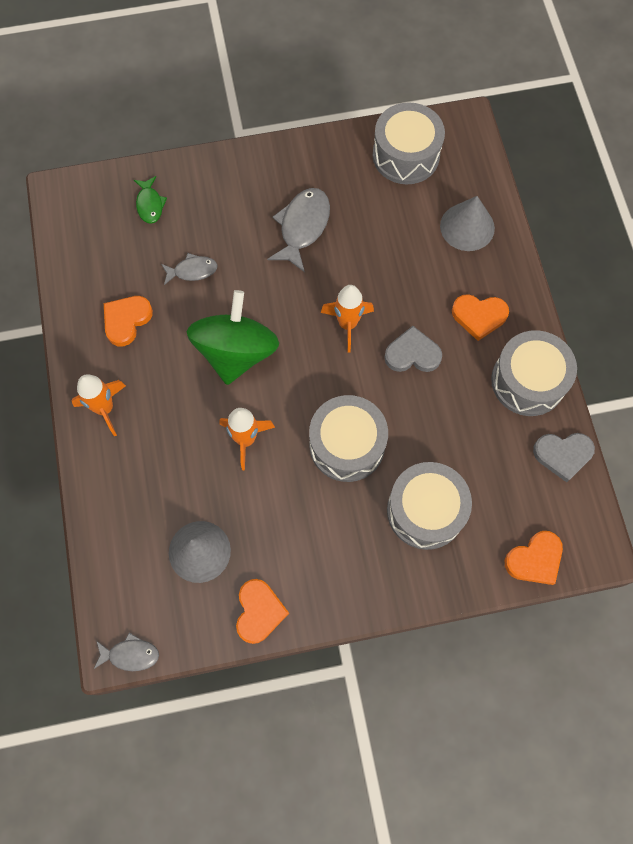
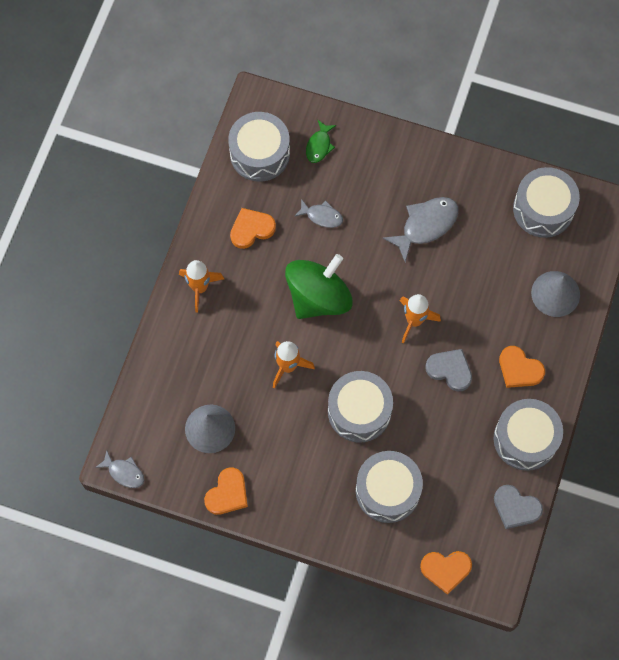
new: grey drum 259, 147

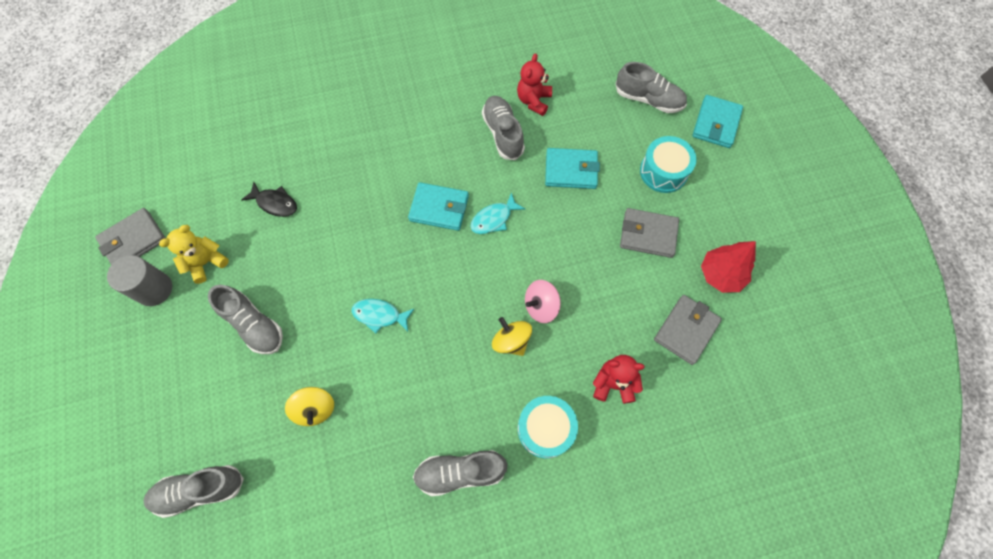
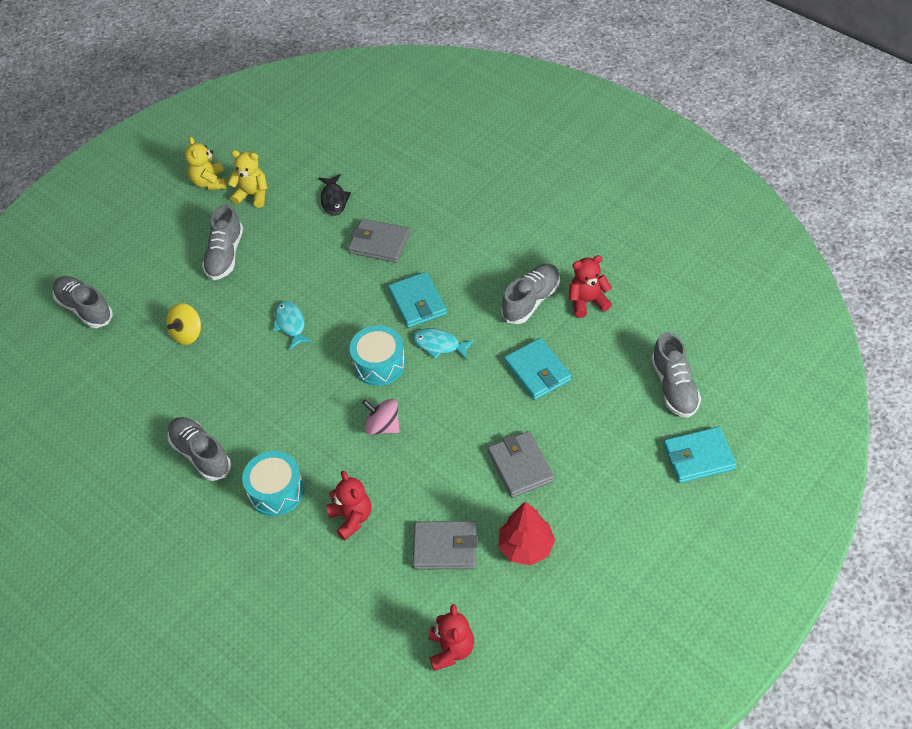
gone: golden toy top 512, 336
new: scarlet stuffed bear 451, 637
shifted: grey wallet 130, 236 to 379, 241; aqua drum 668, 164 to 378, 355
swapped: grey solid cylinder 139, 280 to golden stuffed bear 206, 163

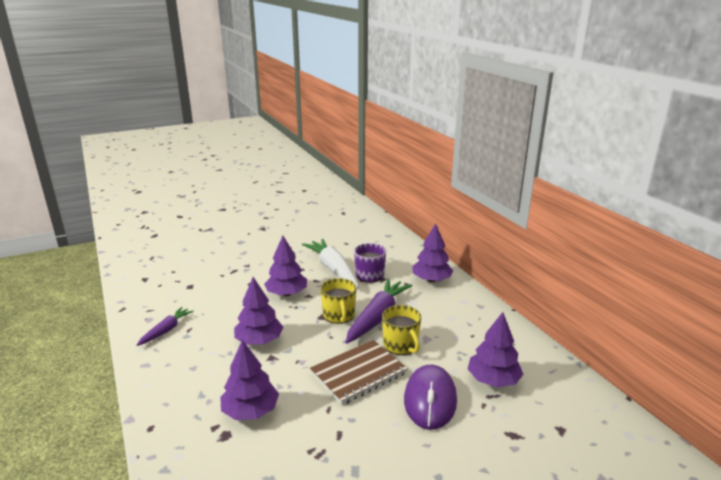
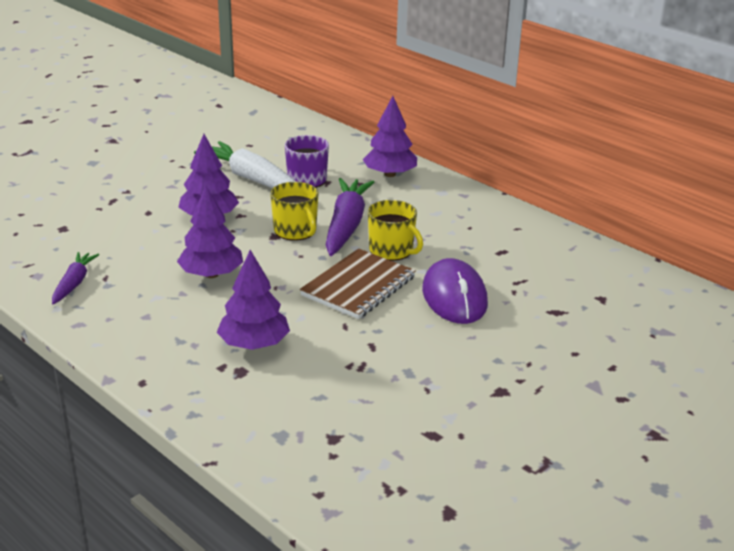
gone: purple toy tree 496, 349

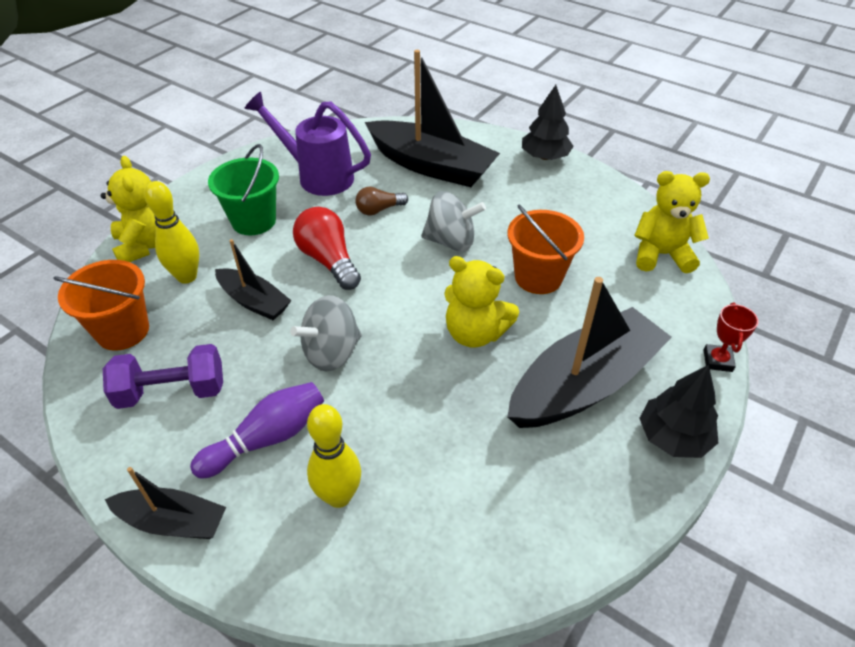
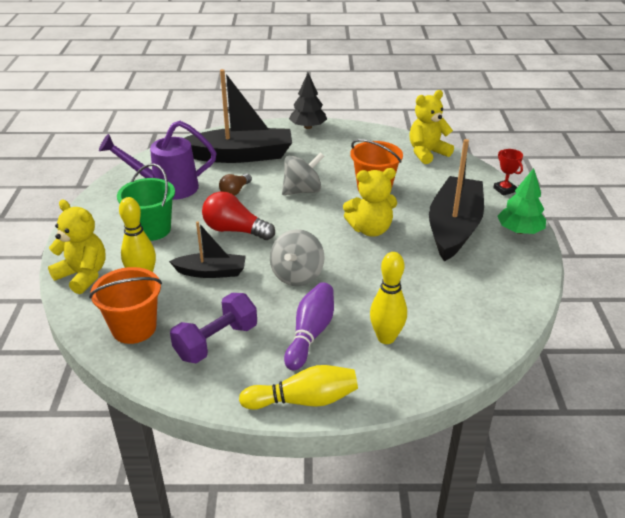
swapped: ebony toy boat 165, 503 to golden skittle 298, 387
repainted: ebony toy tree 678, 411 to leaf-green toy tree 522, 201

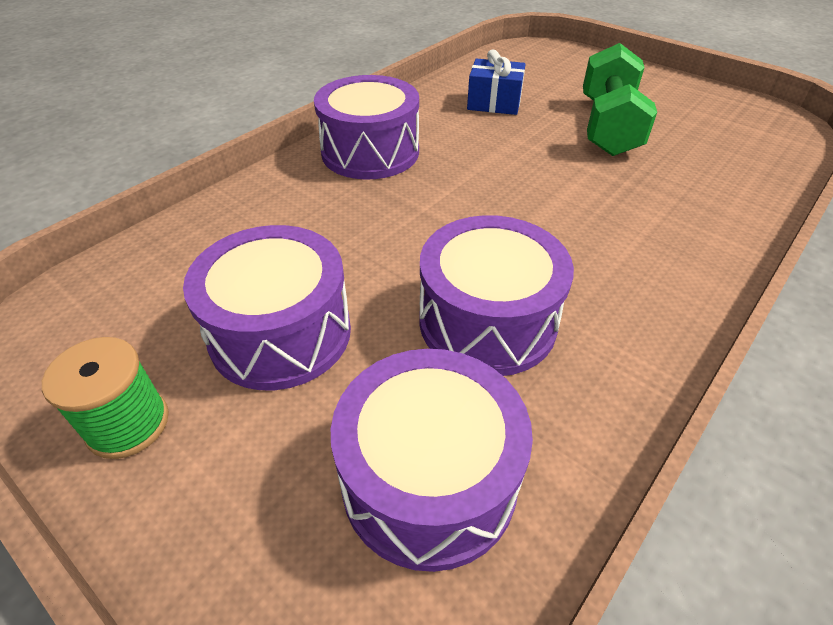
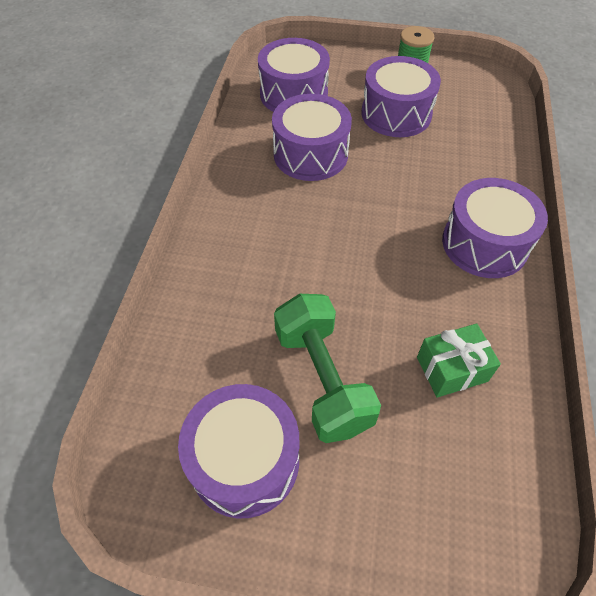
new: purple drum 238, 451
repainted: blue present 496, 82 to leaf-green present 459, 361

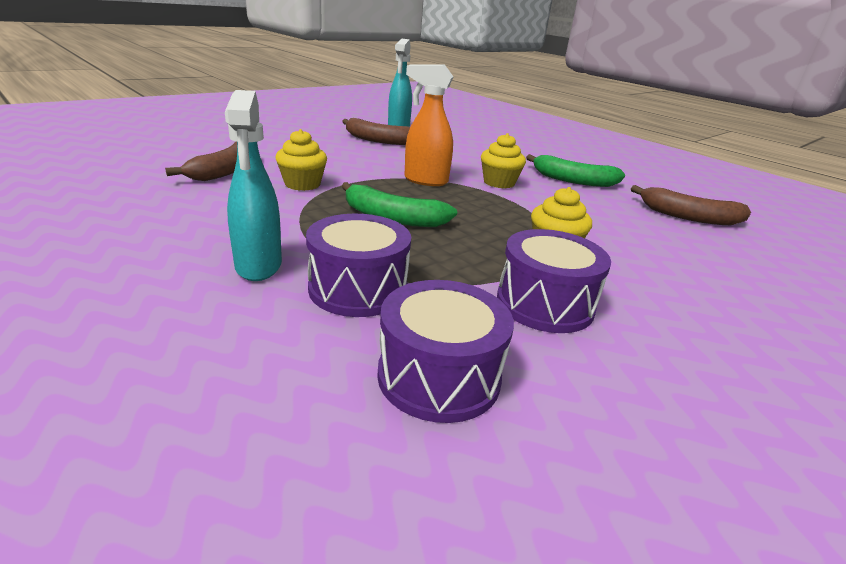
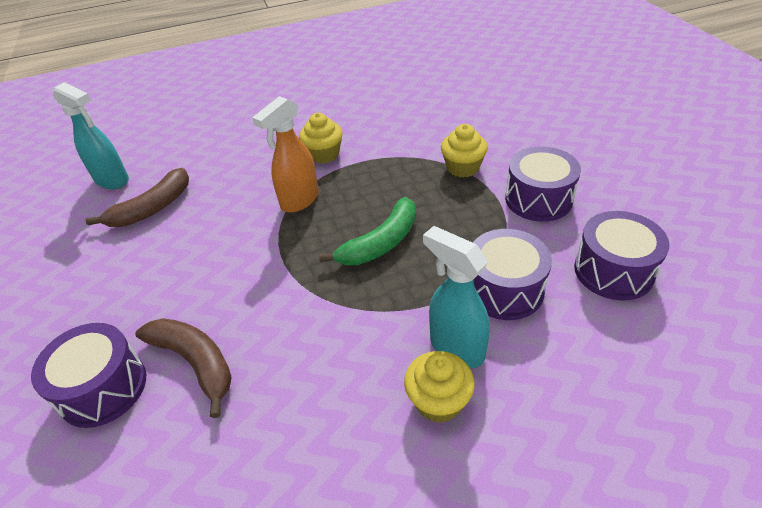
gone: leaf-green banana 575, 170; dark brown banana 691, 205
new: purple drum 88, 375
shifted: golden fairy cake 301, 160 to 439, 387
rotated: aqua spray bottle 253, 185 = 456, 297 150 degrees counterclockwise

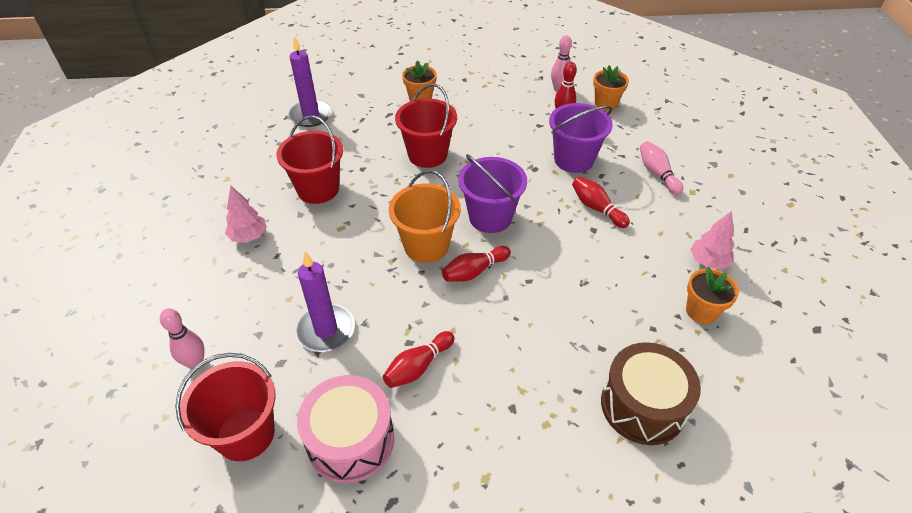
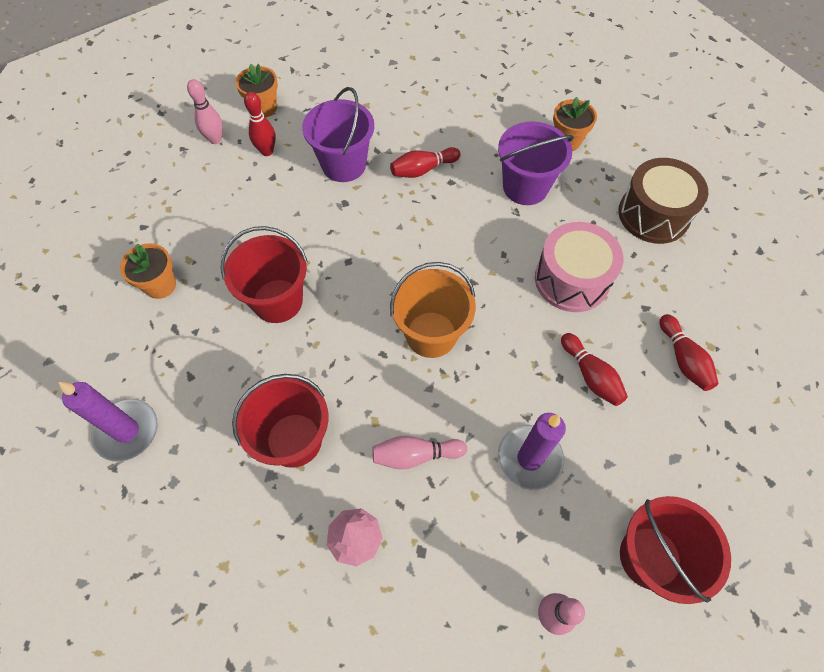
gone: rosy toy tree 712, 240
shifted: rosy drum 345, 429 to 579, 267; scarlet skittle 476, 264 to 689, 352; purple bucket 492, 193 to 536, 163; rosy skittle 661, 168 to 419, 453

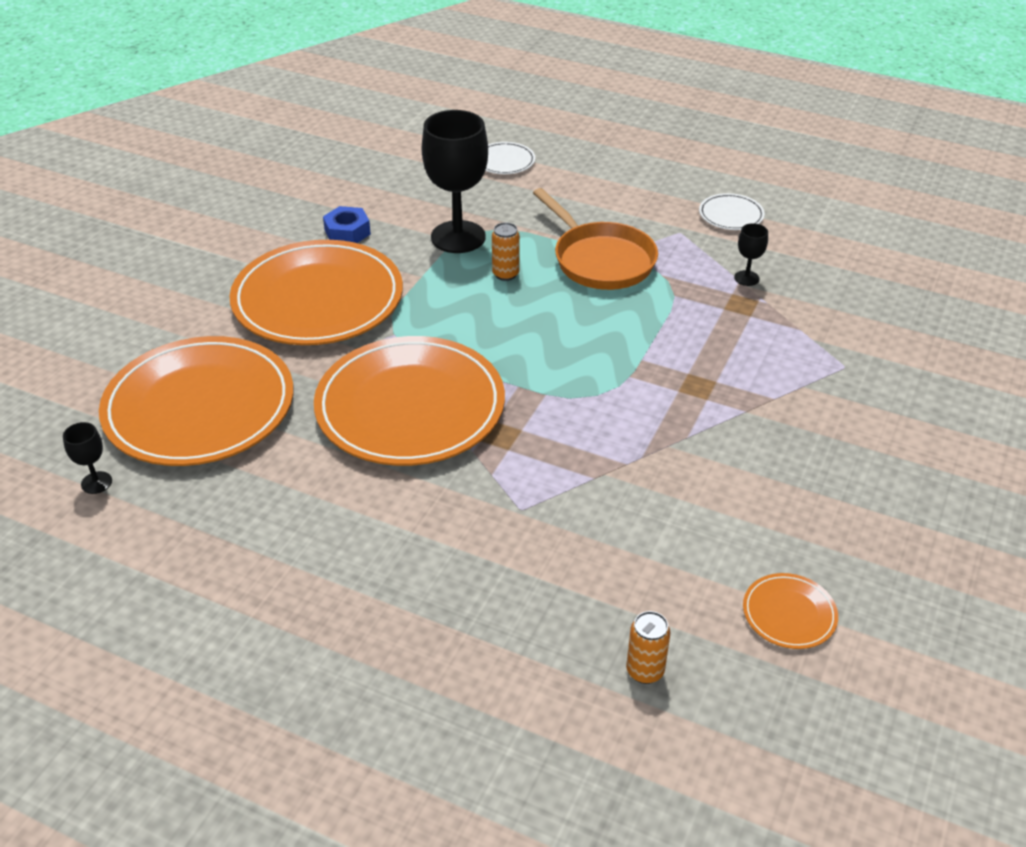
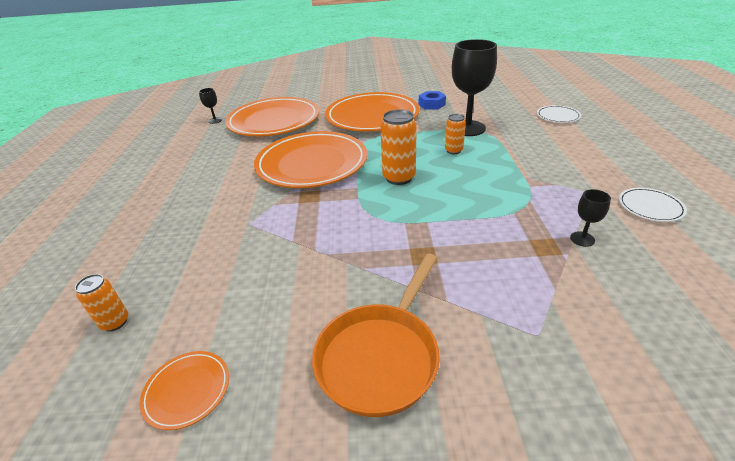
new: orange soda can 398, 147
shifted: orange pan 595, 239 to 376, 335

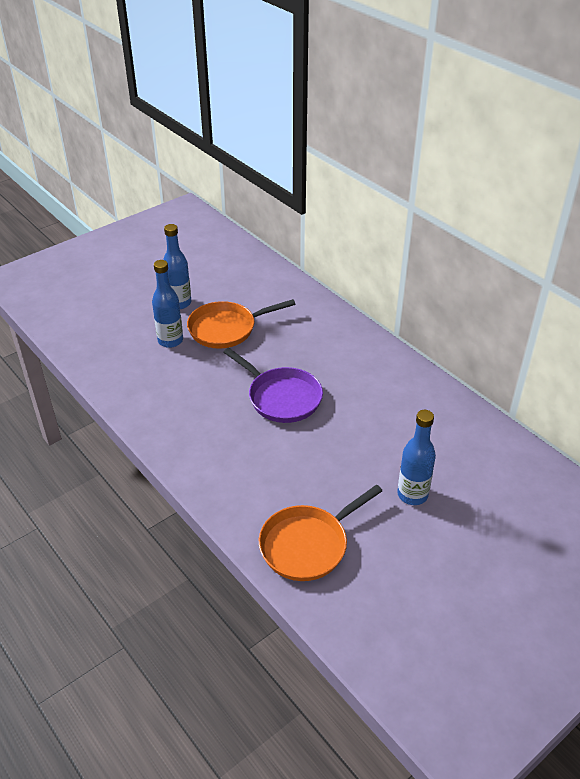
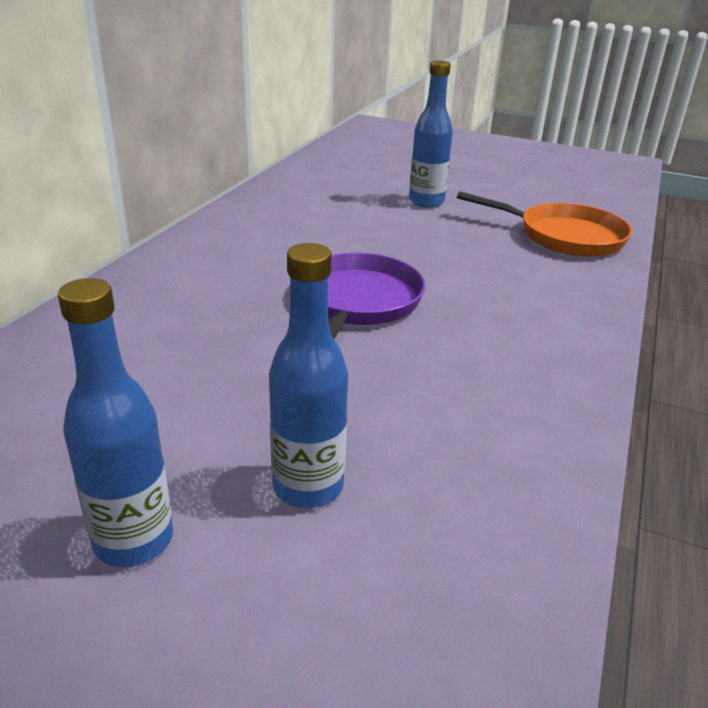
gone: orange pan 241, 324

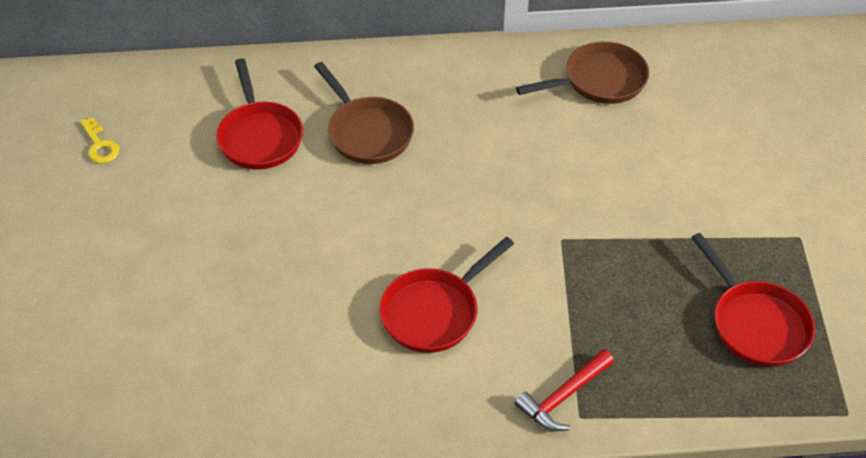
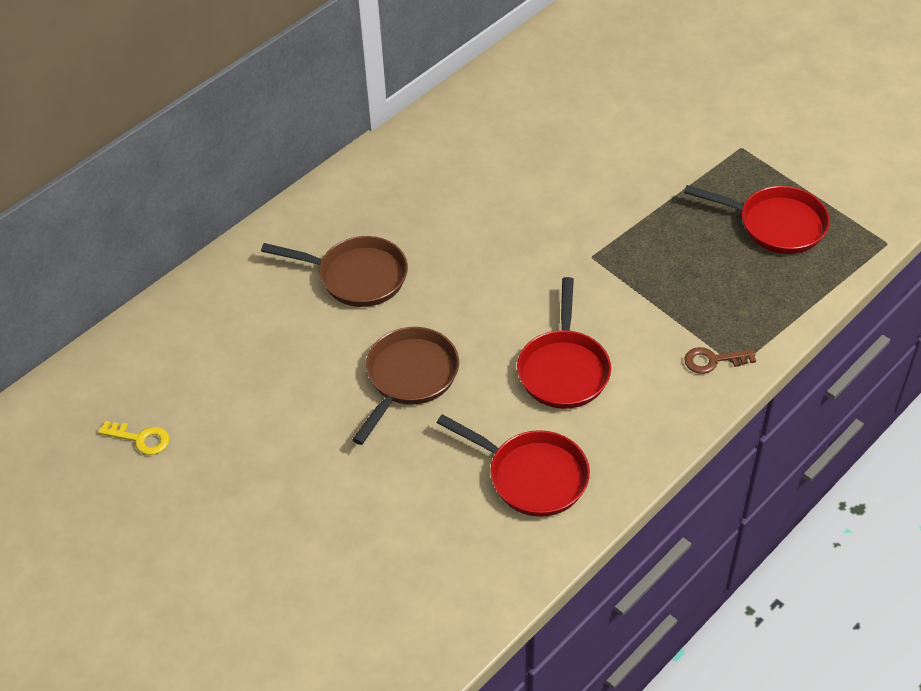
shifted: scarlet pan 259, 114 to 513, 465; dark brown pan 582, 72 to 405, 386
swapped: scarlet carpenter's hammer 564, 390 to dark brown latchkey 720, 360

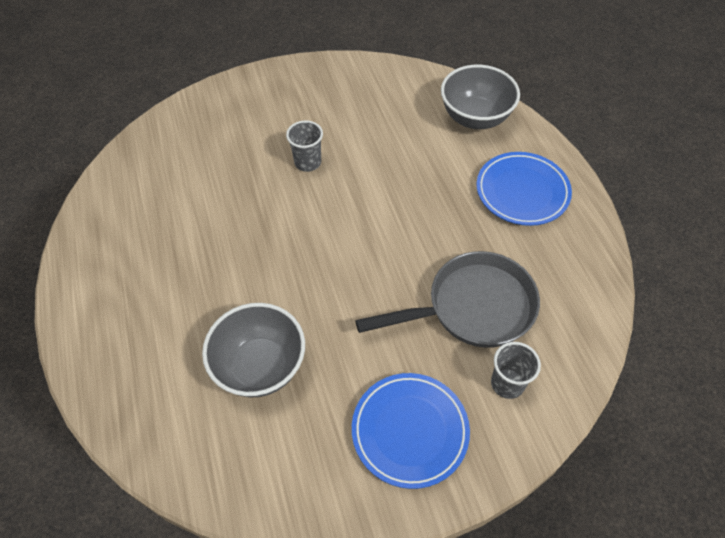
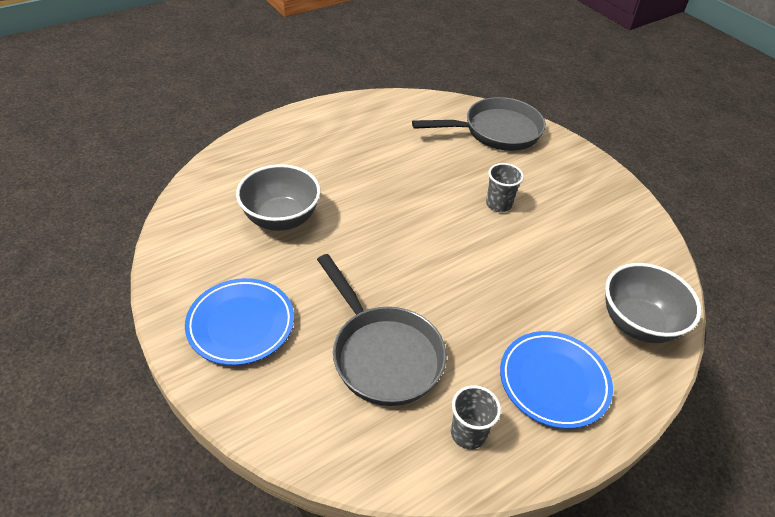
new: grey pan 479, 124
shifted: grey tumbler 516, 370 to 476, 417

